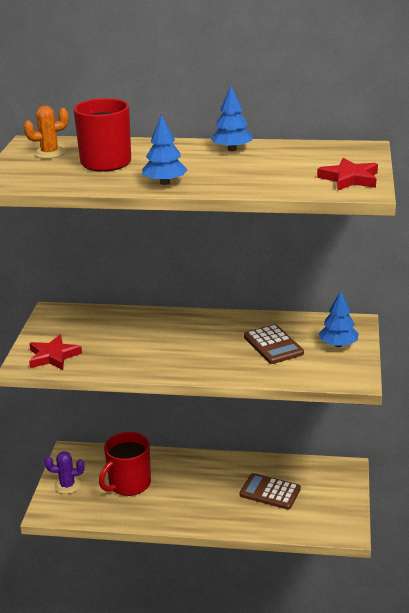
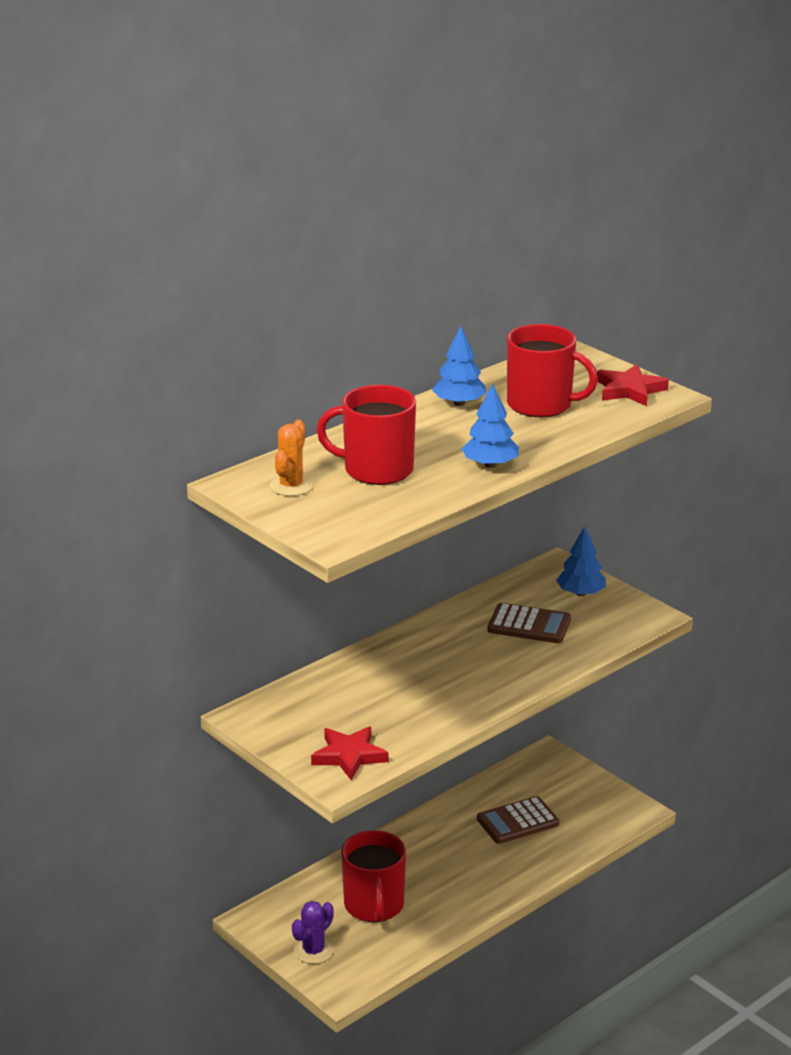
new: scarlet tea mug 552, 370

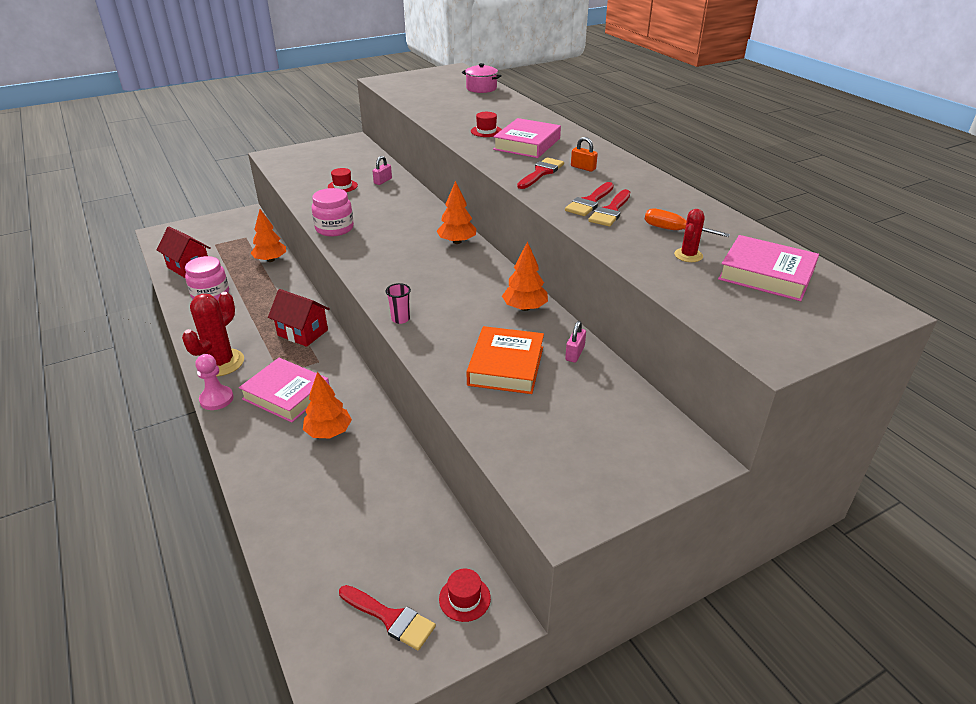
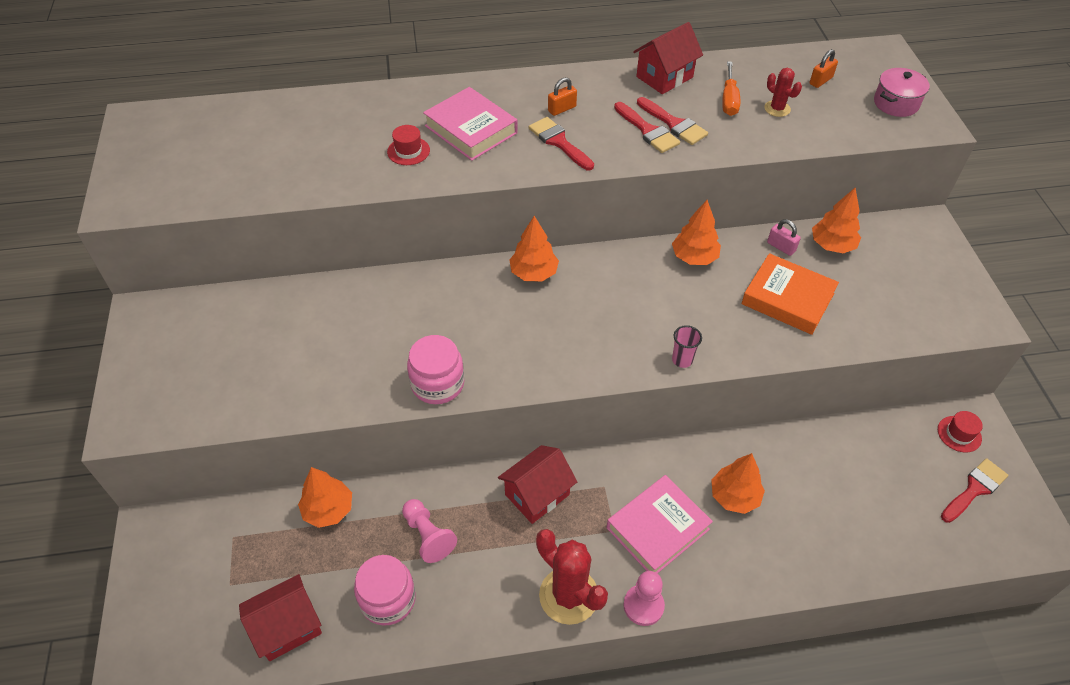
gone: scarlet hat 343, 180; rosy lock 382, 170
new: rosy pawn 429, 531; scarlet house 668, 58; orange toy tree 836, 220
shifted: rosy cooking pot 482, 78 to 902, 92
swapped: rosy hardback 768, 268 to orange lock 824, 68
rotated: orange flat screwdriver 687, 222 = 731, 88 45 degrees counterclockwise

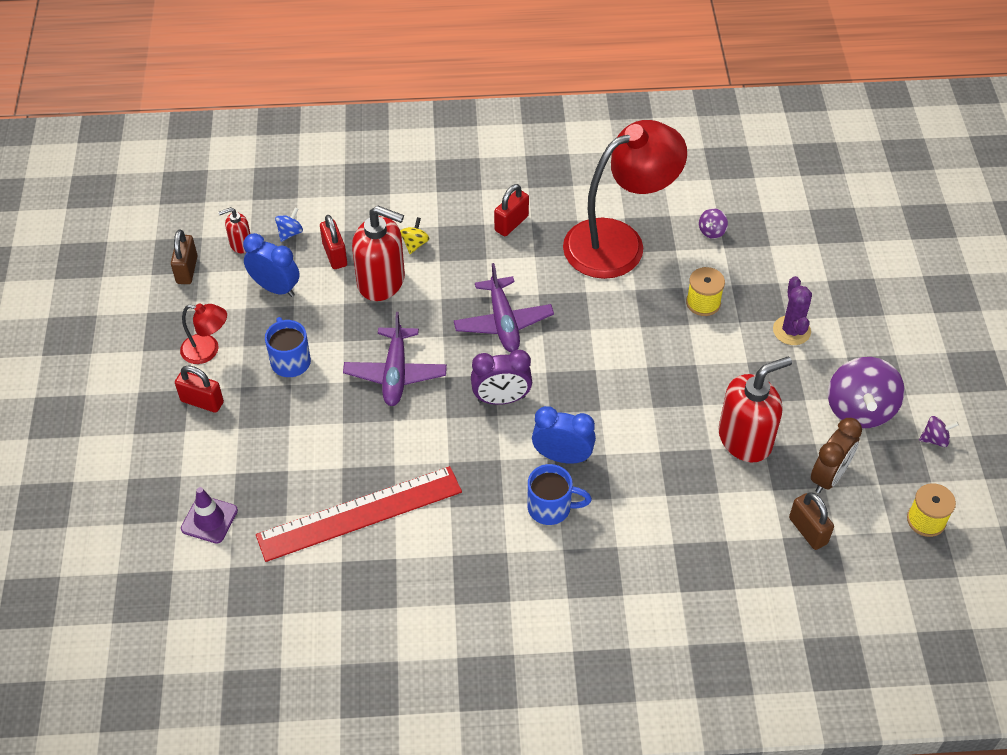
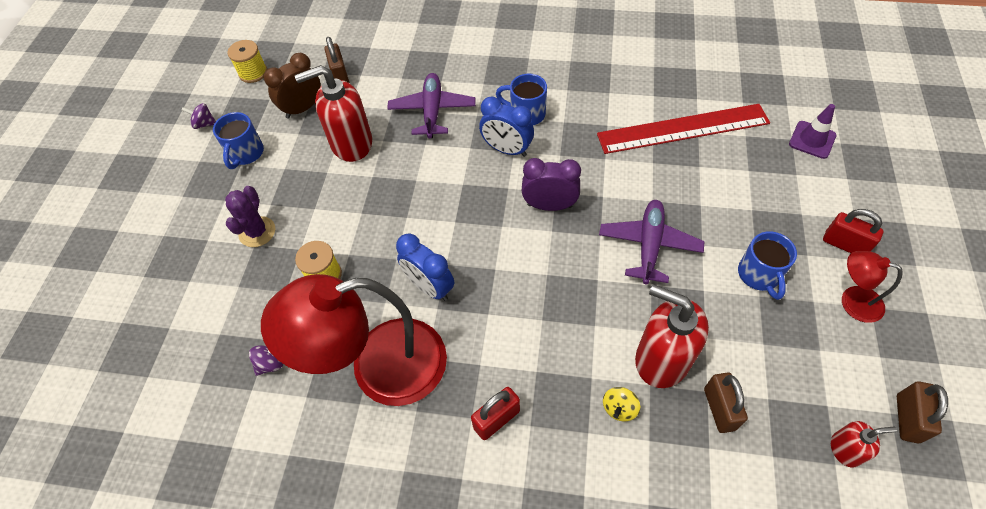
gone: blue toy top 289, 224
shifted: blue bedside clock 271, 265 to 425, 267; purple toy plane 504, 307 to 431, 105
swapped: purple toy top 866, 392 to blue tea mug 238, 140
repainted: scarlet lock 333, 242 to dark brown lock 726, 402

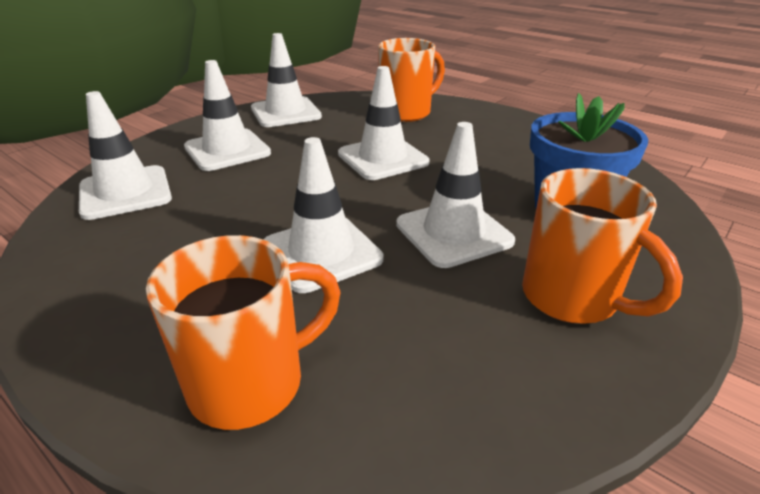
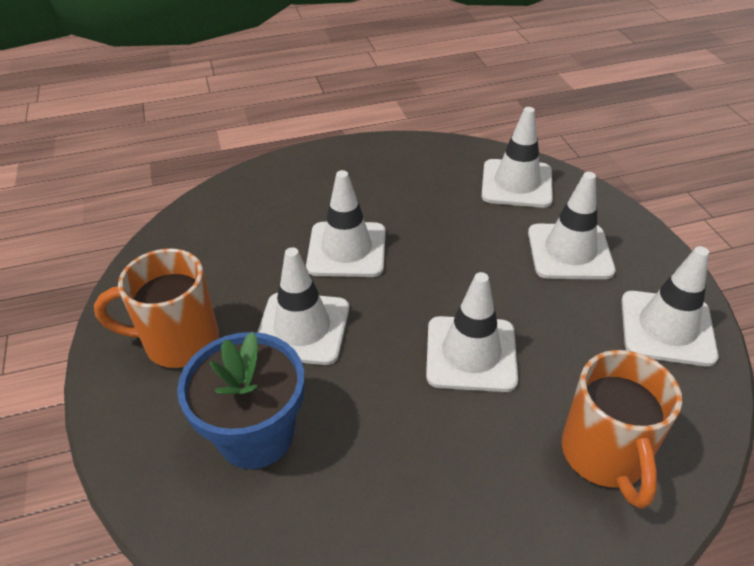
gone: orange tea mug 243, 332

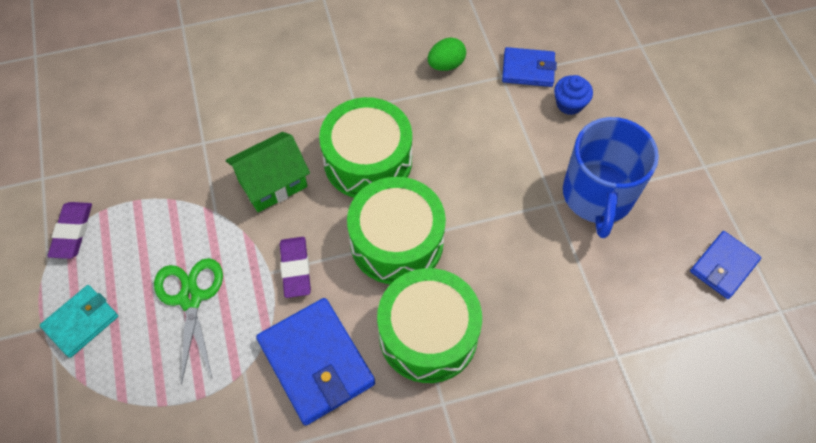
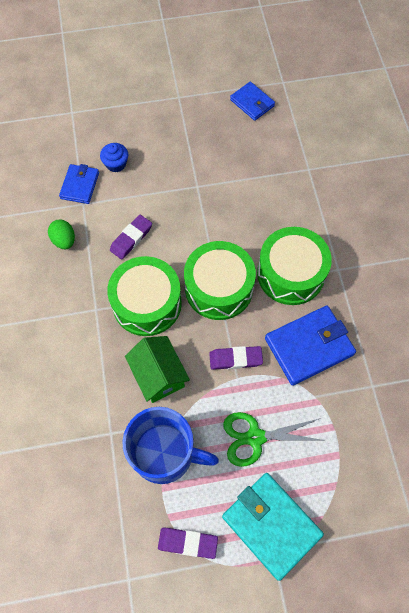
new: purple pencil eraser 131, 237
shifted: blue tea mug 611, 177 to 170, 445
scaled: aqua wallet 78, 321 = 273, 527 x1.67

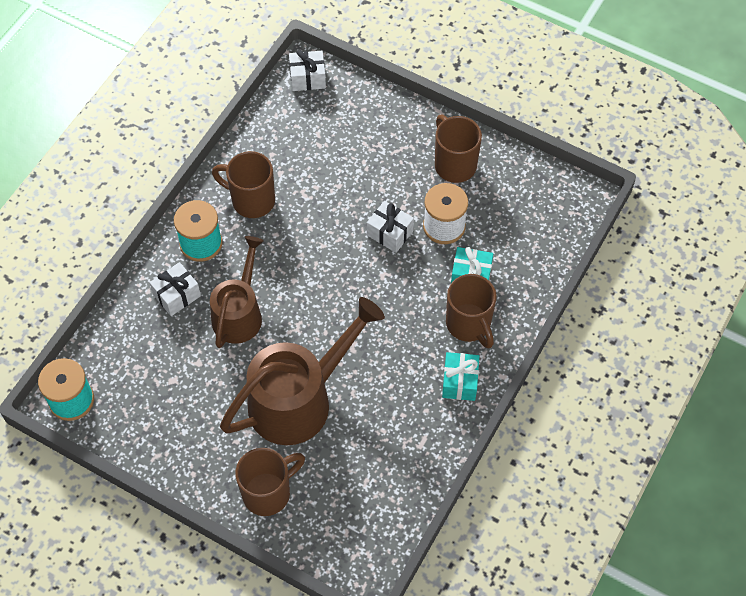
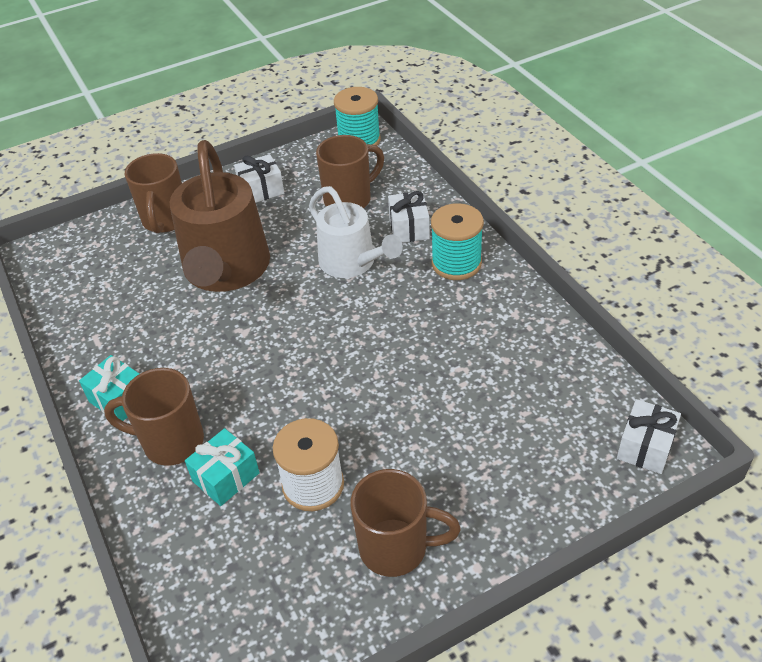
shifted: dark brown tea mug 243, 184 to 350, 171; pure white present 390, 227 to 259, 178
repainted: dark brown sprinkling can 237, 292 to pure white sprinkling can 356, 232

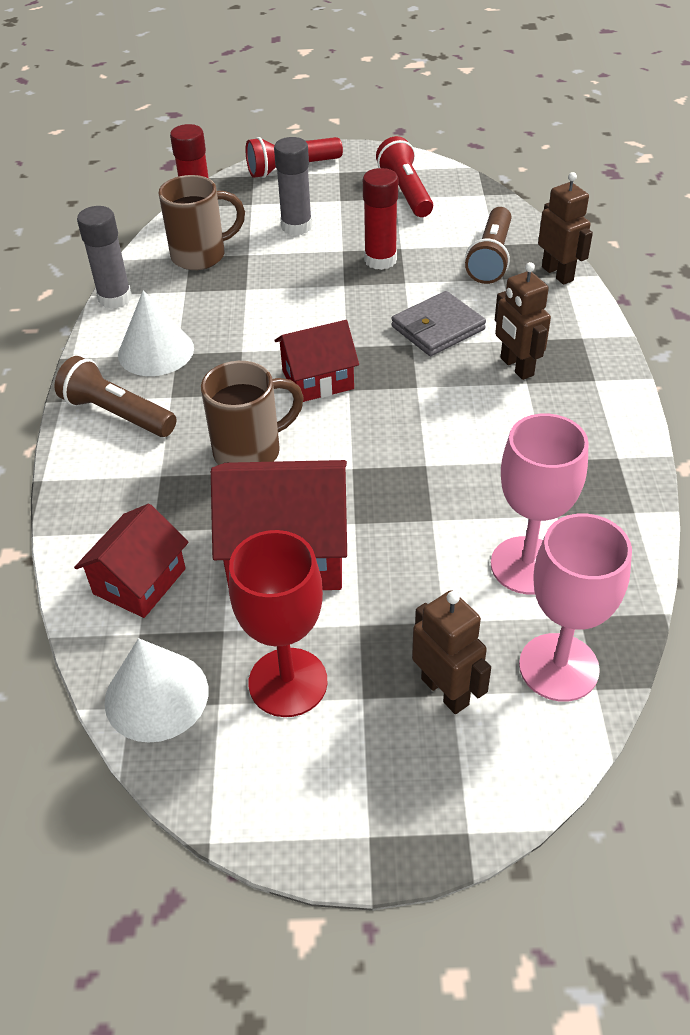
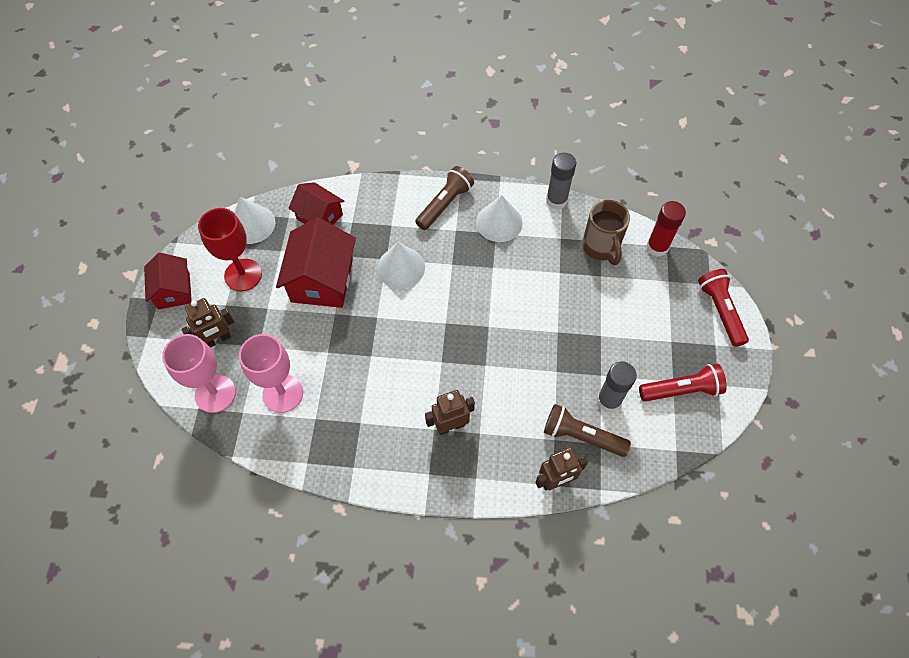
gone: scarlet glue 380, 219; grey wallet 438, 323
shifted: grey glue 293, 186 to 617, 387; scarlet house 316, 361 to 168, 281
swapped: dark brown tea mug 252, 413 to pure white cone 401, 265

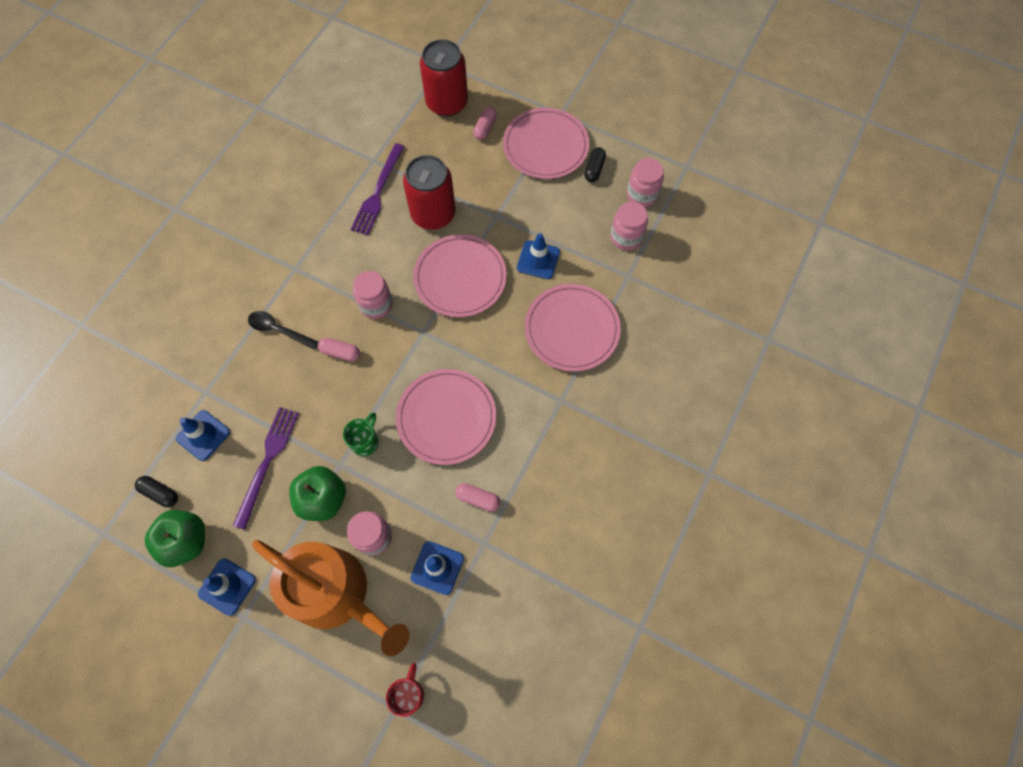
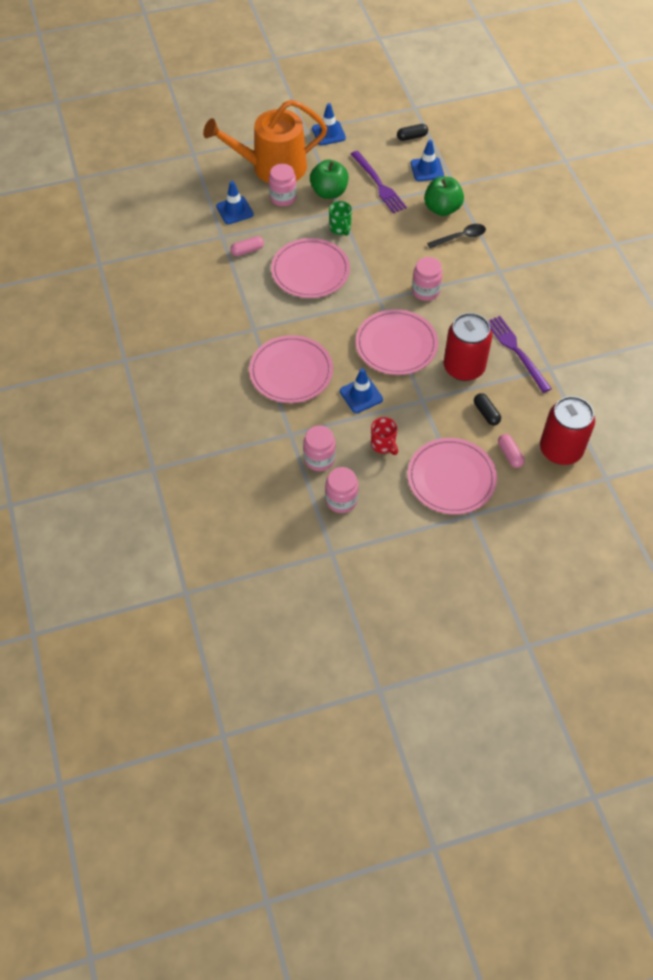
gone: rosy capsule 339, 349
shifted: leaf-green apple 175, 538 to 444, 196; scarlet tea mug 405, 690 to 384, 436; ebony capsule 595, 164 to 487, 409

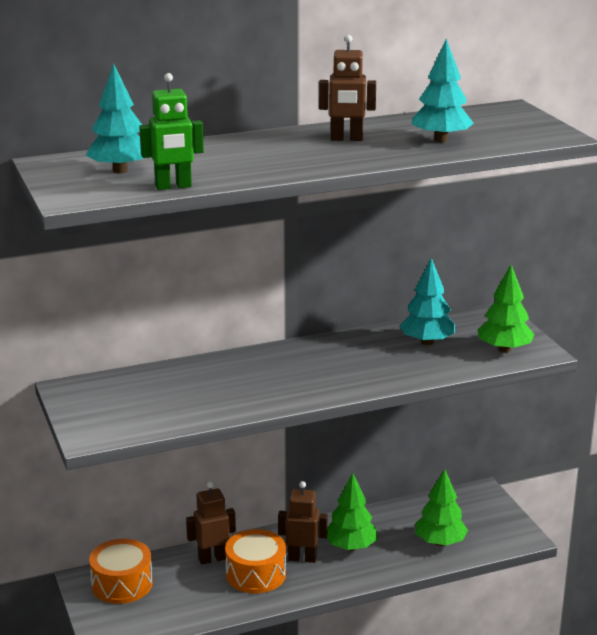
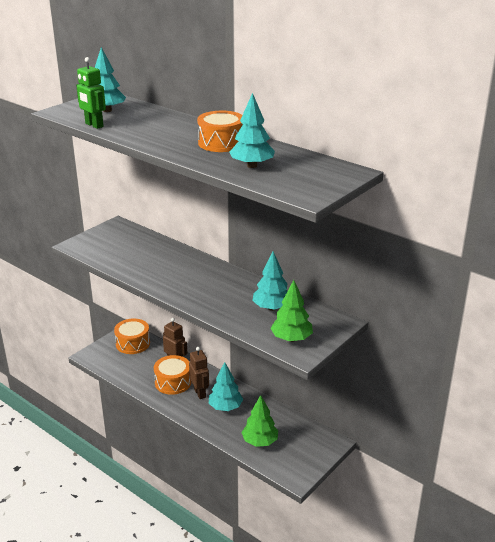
swapped: dark brown toy robot 347, 88 to orange drum 220, 131
repainted: leaf-green toy tree 352, 512 to aqua toy tree 226, 386

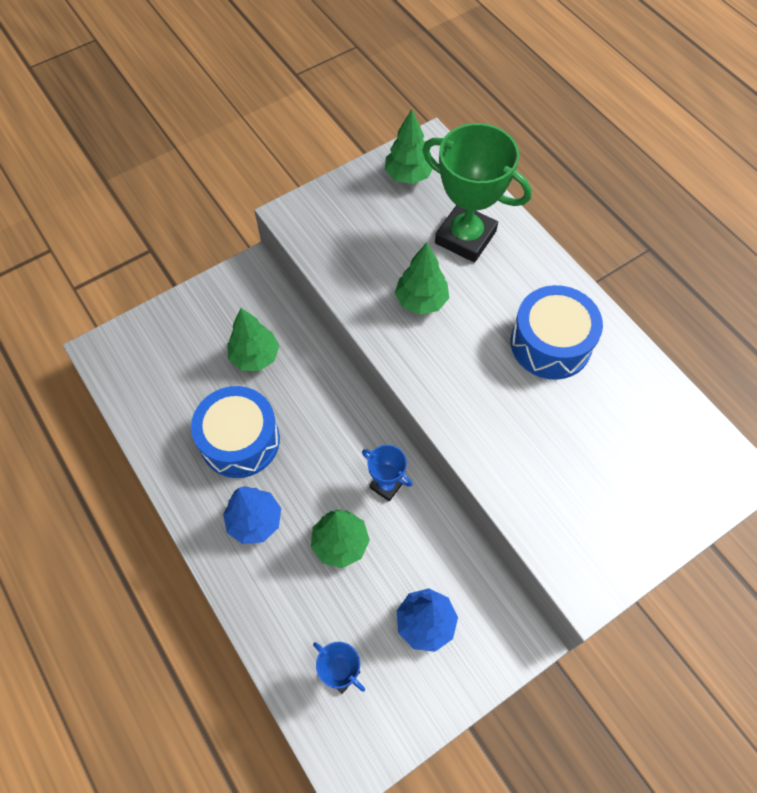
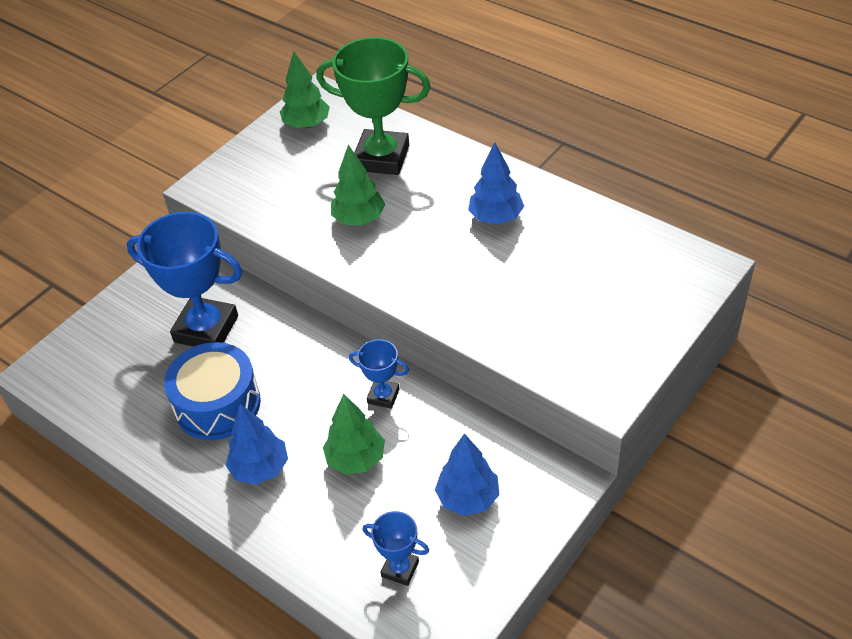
swapped: leaf-green toy tree 253, 339 to blue award cup 184, 279; blue drum 557, 332 to blue toy tree 496, 183

